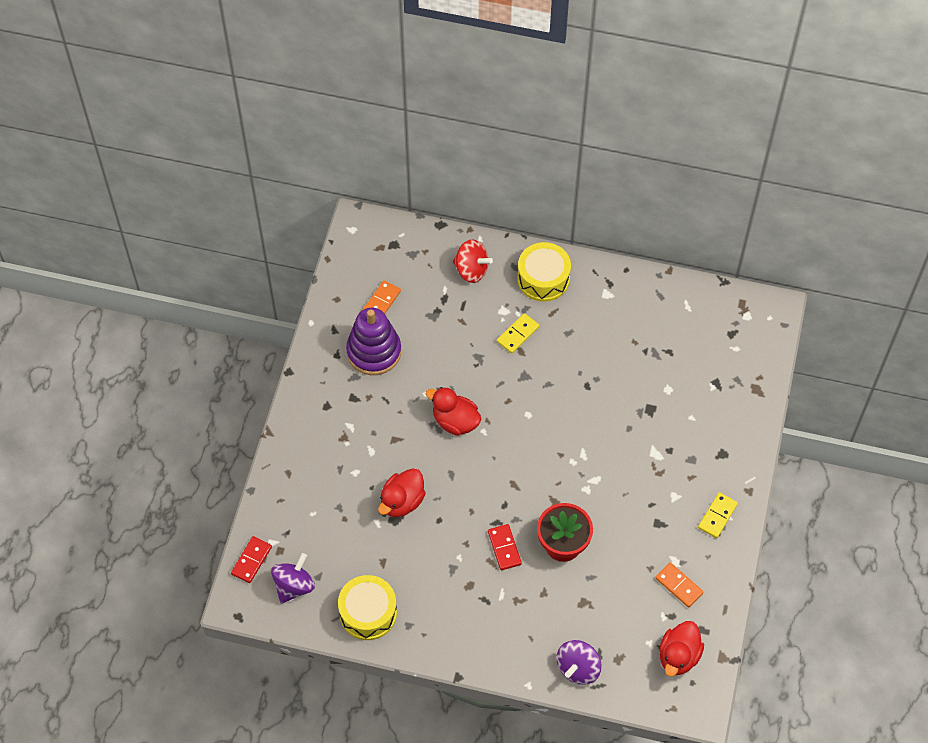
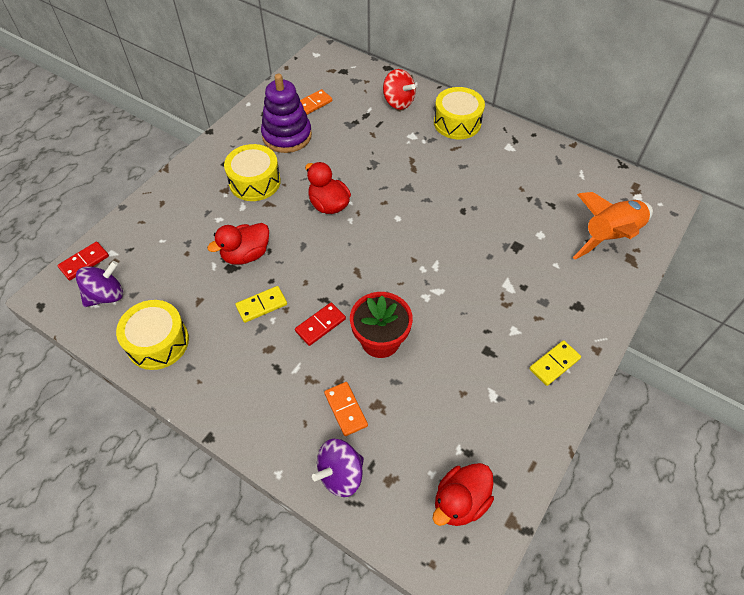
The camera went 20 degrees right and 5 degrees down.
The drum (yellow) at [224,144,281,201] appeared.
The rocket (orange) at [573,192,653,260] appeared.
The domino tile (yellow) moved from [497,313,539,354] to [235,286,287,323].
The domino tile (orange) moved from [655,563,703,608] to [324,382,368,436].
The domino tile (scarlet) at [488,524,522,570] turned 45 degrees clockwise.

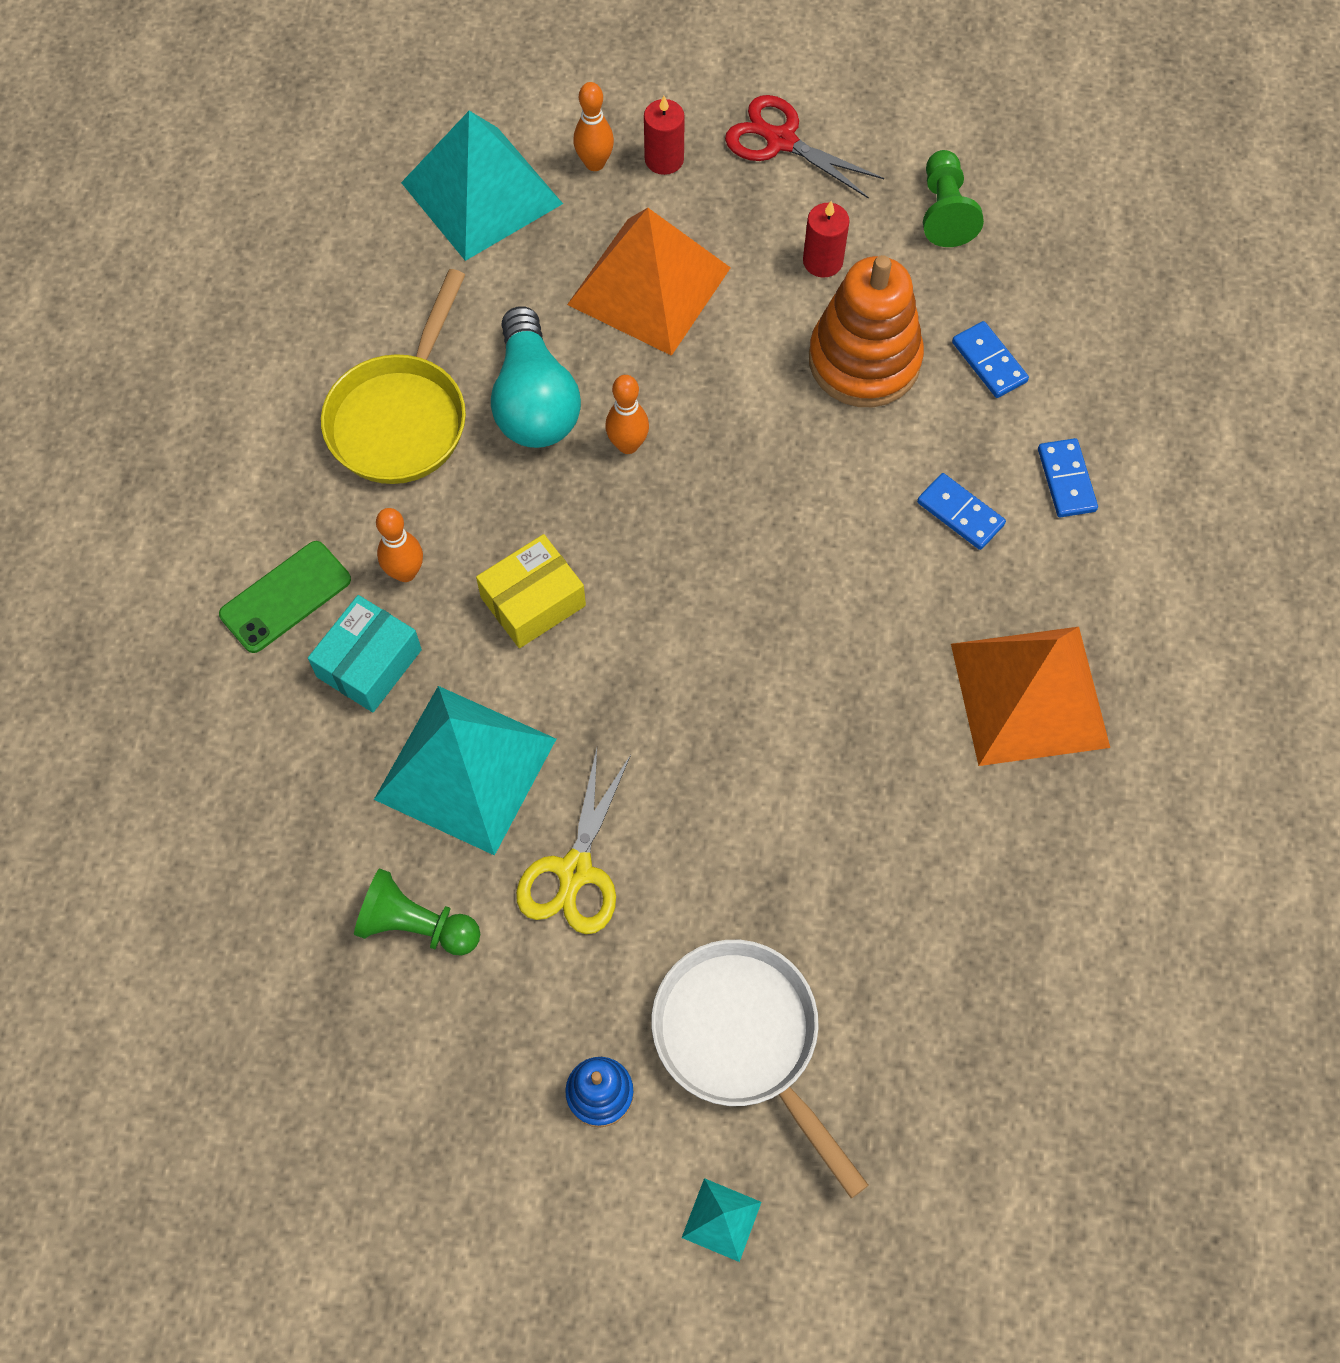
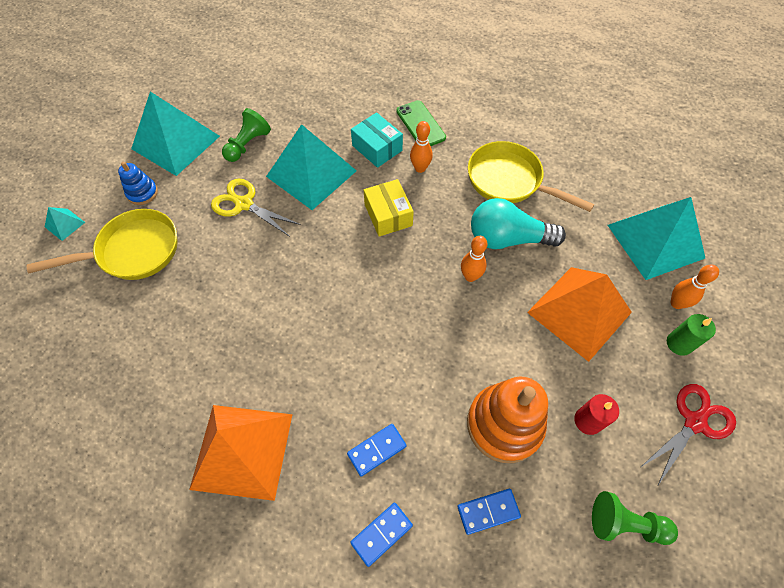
The camera went 105 degrees right and 5 degrees down.
The pyramid shape (aqua) at [131,92,220,176] appeared.
The candle (scarlet) at [644,96,685,175] became the candle (emerald) at [667,314,716,356].
The skillet (snow-white) at [652,940,869,1198] became the skillet (yellow) at [27,209,178,280].
The domino tile (blue) at [1038,438,1098,517] turned 45 degrees counterclockwise.

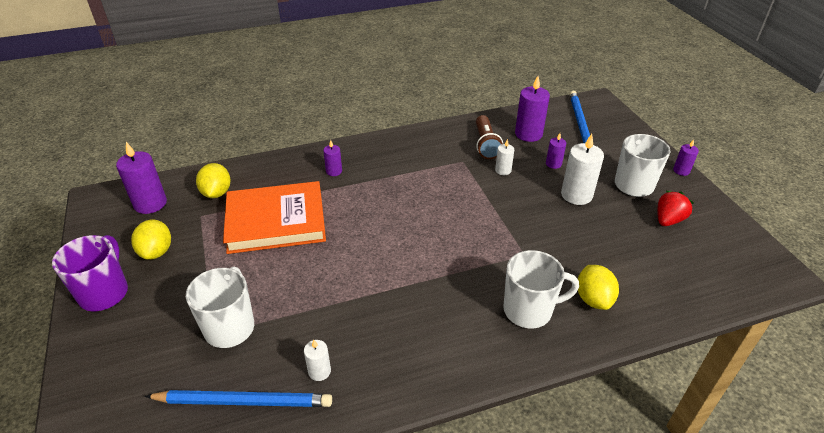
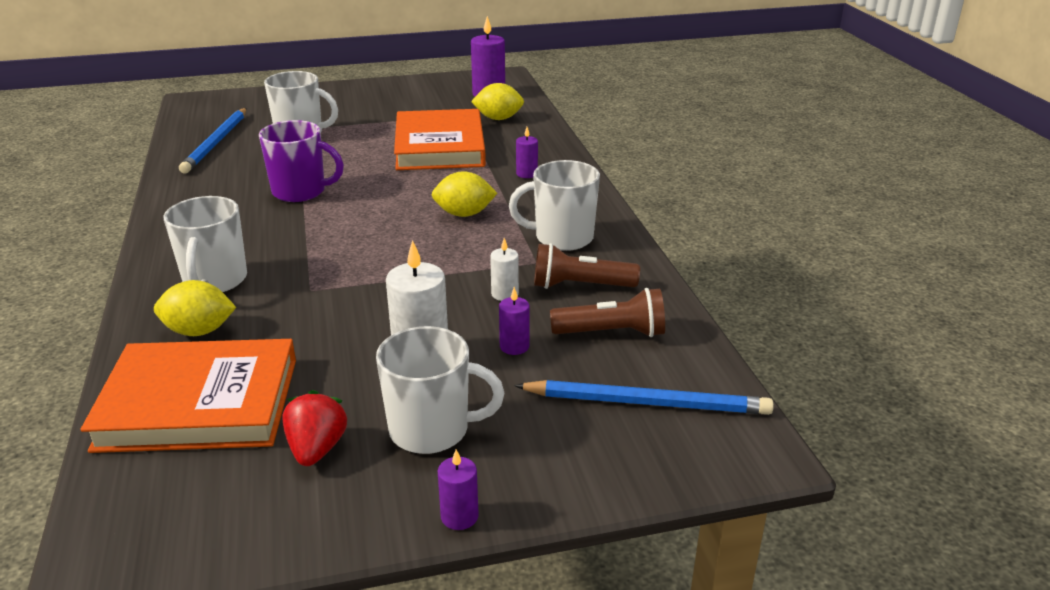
The camera went 95 degrees right and 10 degrees down.
The candle (snow-white) at [304,340,331,381] disappeared.
The book (orange) at [80,339,296,453] appeared.
The tea mug (snow-white) at [509,160,600,251] appeared.
The tea mug (royal purple) moved from [52,235,128,311] to [259,120,344,202].
The citrus fruit (yellow) moved from [131,220,171,260] to [432,171,497,217].
The candle (royal purple) at [515,76,550,142] was replaced by the torch (russet) at [550,288,665,337].
The strawberry (scarlet) at [658,191,694,226] turned 135 degrees counterclockwise.

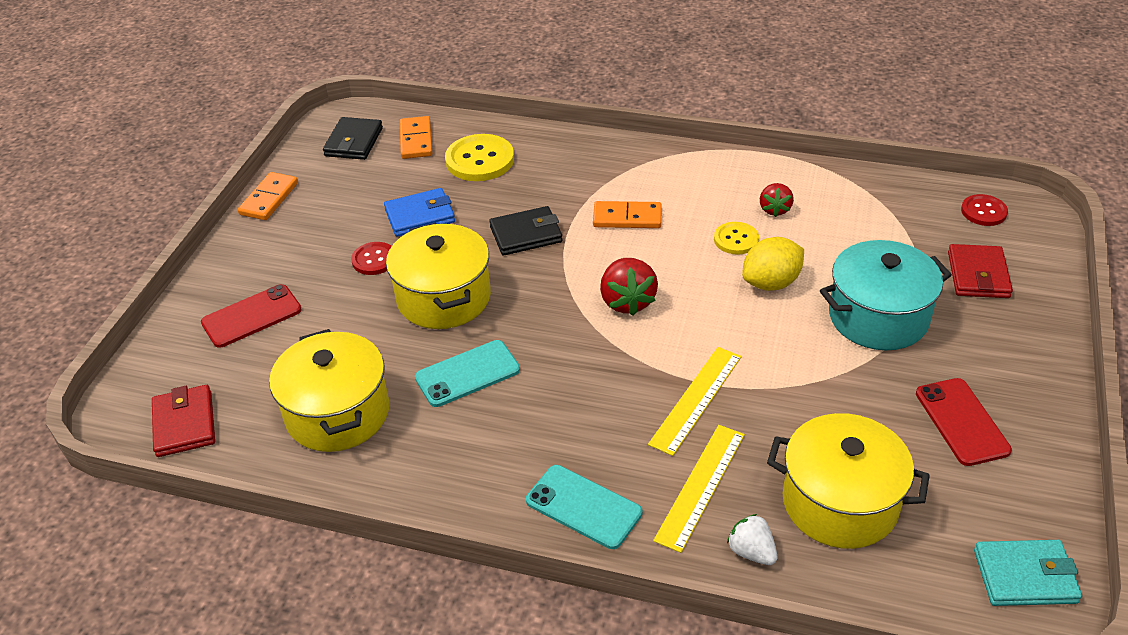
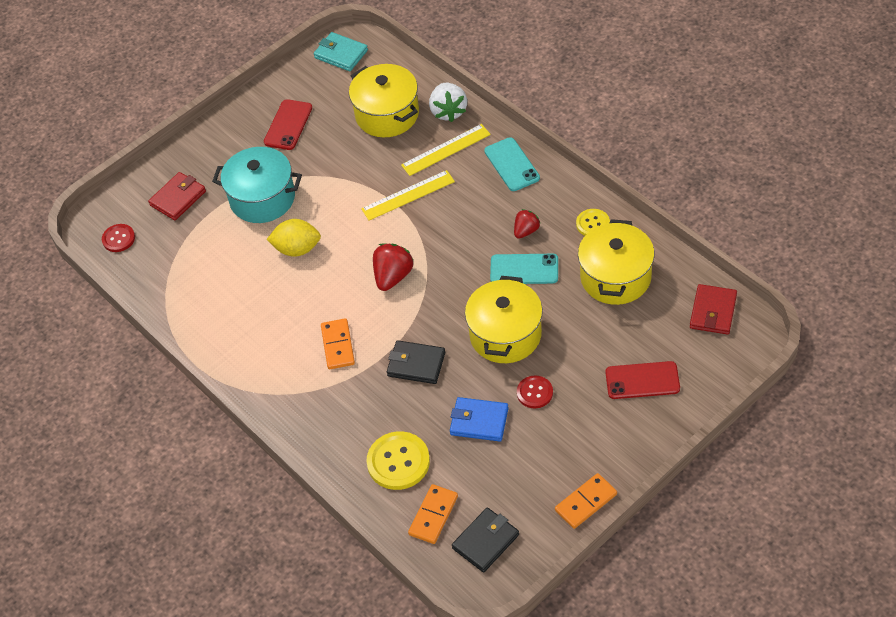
The camera went 145 degrees left and 10 degrees up.
The sewing button (yellow) moved from [714,222,759,255] to [576,209,610,236].
The strawberry (scarlet) moved from [760,183,794,217] to [514,209,541,239].
The domino tile (orange) at [593,201,662,228] turned 45 degrees clockwise.
The strawberry (snow-white) at [727,514,777,565] changed to 1.58 times the size.

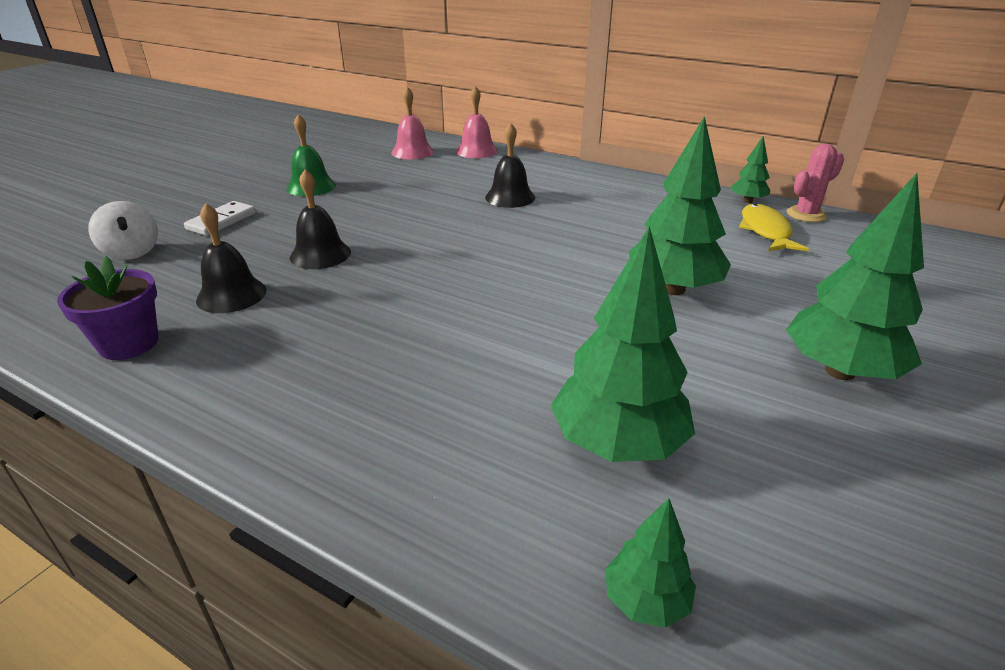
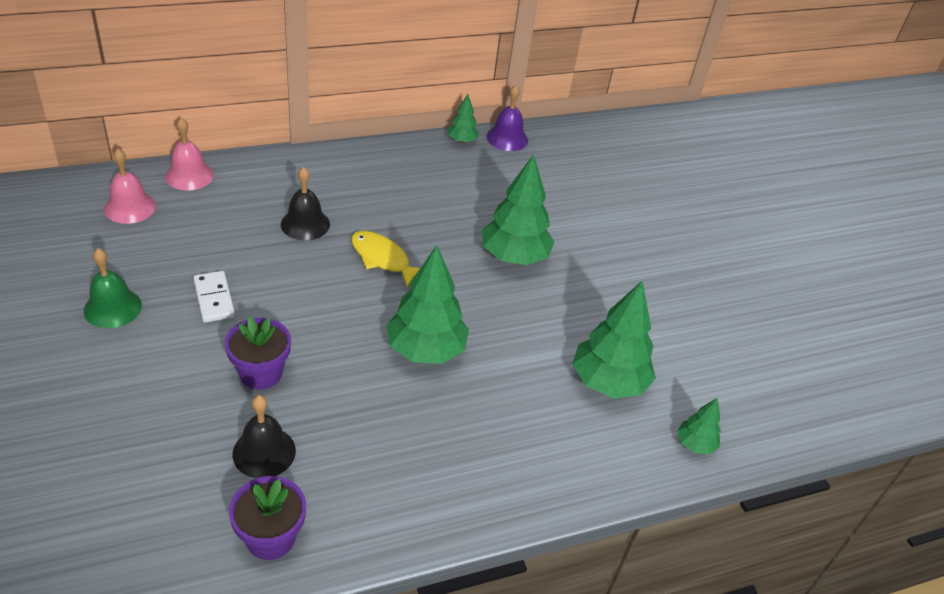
The camera went 55 degrees left and 10 degrees up.
The spinning top (snow-white) at [88,201,158,260] disappeared.
The domino tile (snow-white) moved from [184,201,256,236] to [193,271,235,323].
The fish (yellow) moved from [739,204,809,251] to [351,231,420,287].
The fir tree (emerald) moved from [786,173,924,380] to [386,245,469,364].
The school bell (black) at [290,170,351,269] was replaced by the potted plant (royal purple) at [225,316,291,390].
The saguaro cactus (pink) at [787,144,844,222] was replaced by the school bell (royal purple) at [487,85,528,151].

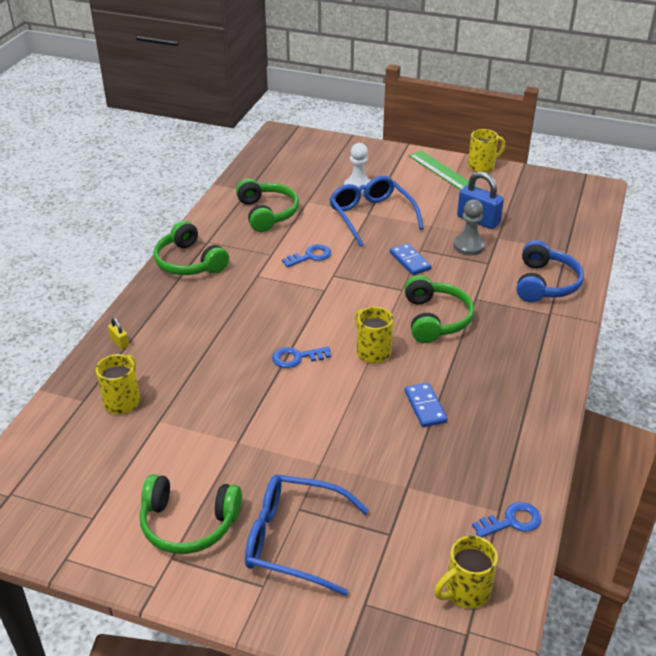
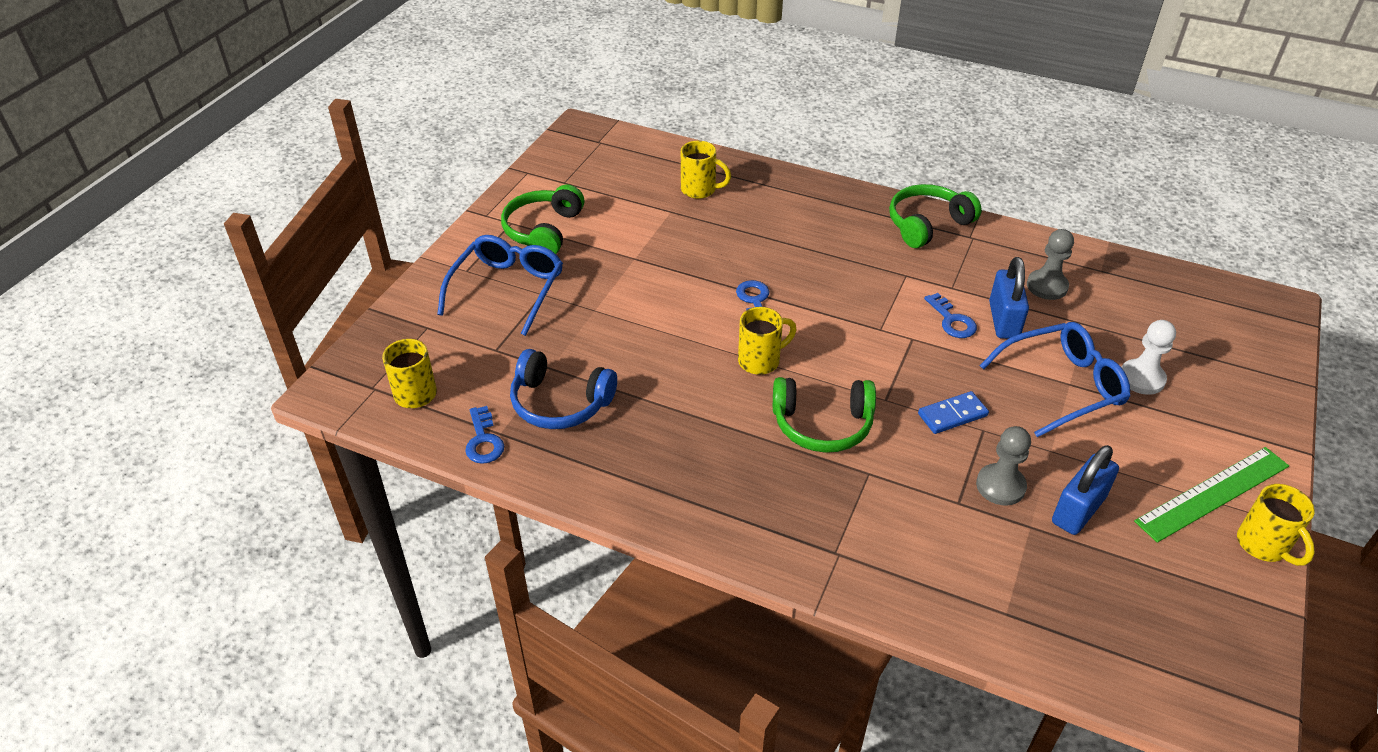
The camera went 95 degrees right and 5 degrees up.
The lock (yellow) at [108,317,129,349] disappeared.
The domino tile (blue) at [405,383,447,427] disappeared.
The lock (blue) at [989,257,1029,339] appeared.
The headphones (blue) moved from [517,240,584,302] to [510,349,617,429].
The headphones (emerald) at [236,179,299,232] was replaced by the game pawn (grey) at [1027,229,1074,300].

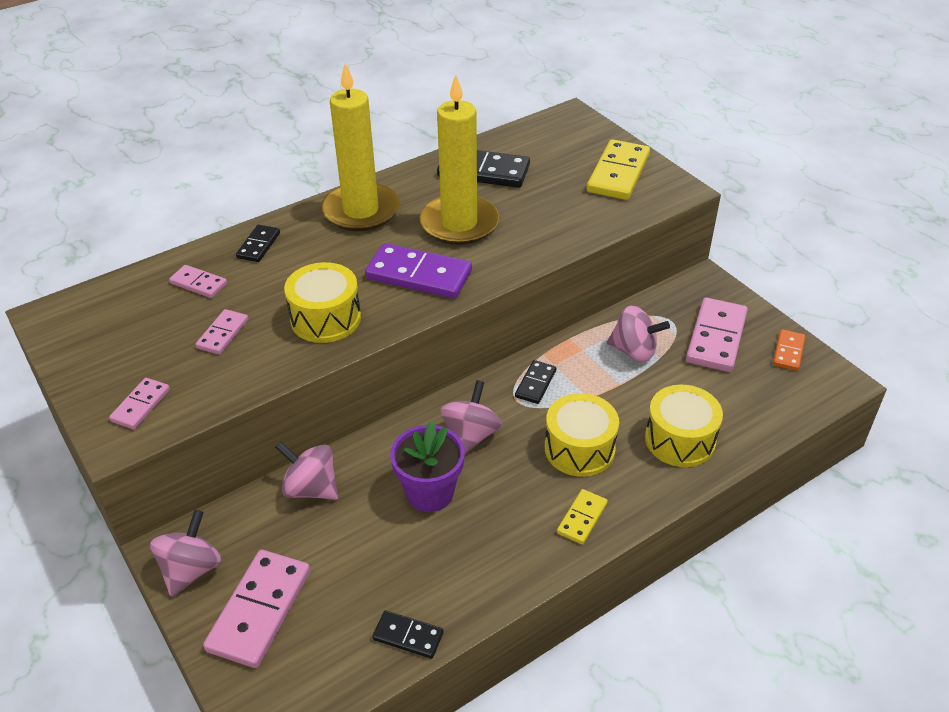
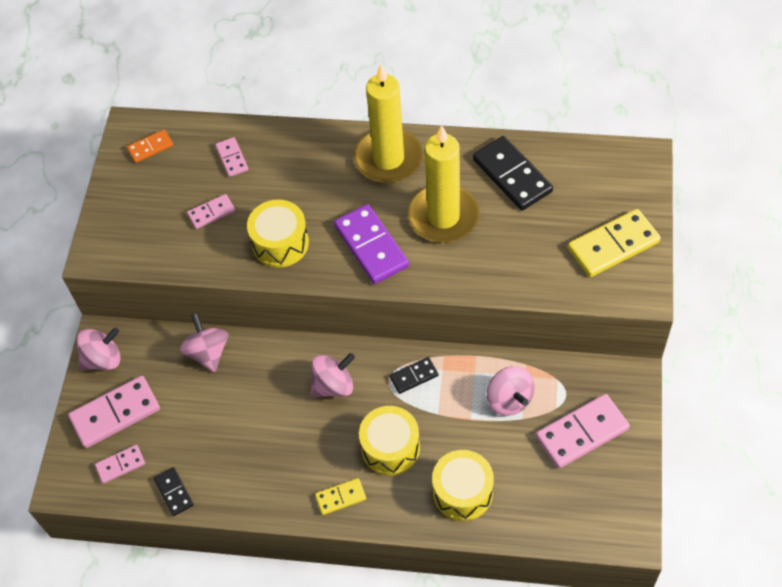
The camera went 45 degrees right and 15 degrees up.
The domino tile (black) at [236,225,280,262] disappeared.
The potted plant (royal purple) at [390,421,465,512] disappeared.
The domino tile (pink) moved from [109,378,170,429] to [95,445,145,484].
The domino tile (orange) moved from [773,329,805,371] to [127,130,173,163].

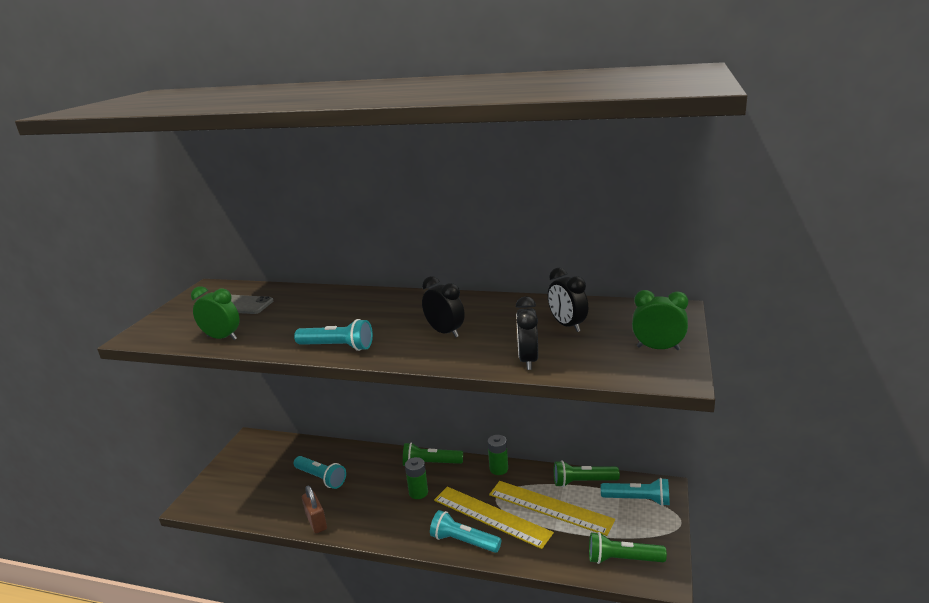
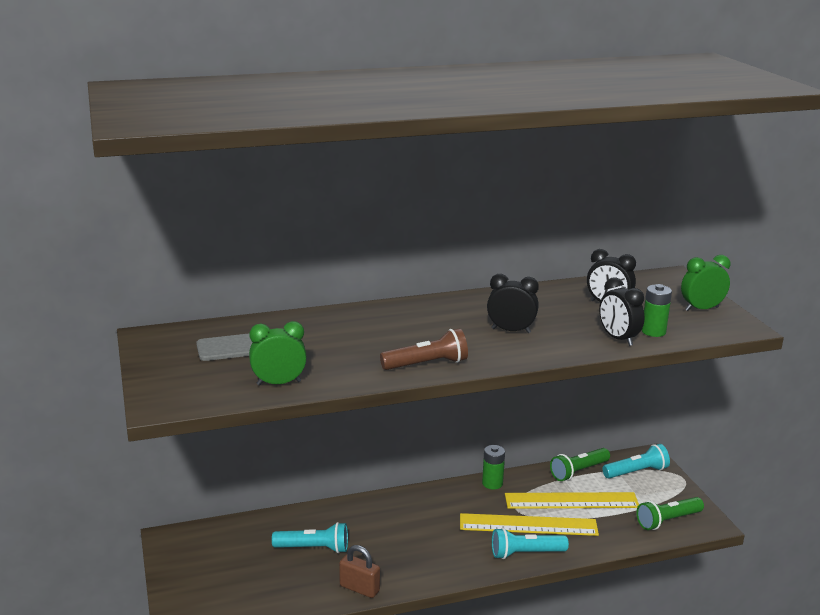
The camera went 35 degrees left and 0 degrees up.
The torch (emerald) at [403,442,463,466] disappeared.
The power cell (emerald) moved from [405,457,428,499] to [642,284,672,337].
The torch (aqua) at [294,319,373,351] became the torch (russet) at [380,328,468,370].

